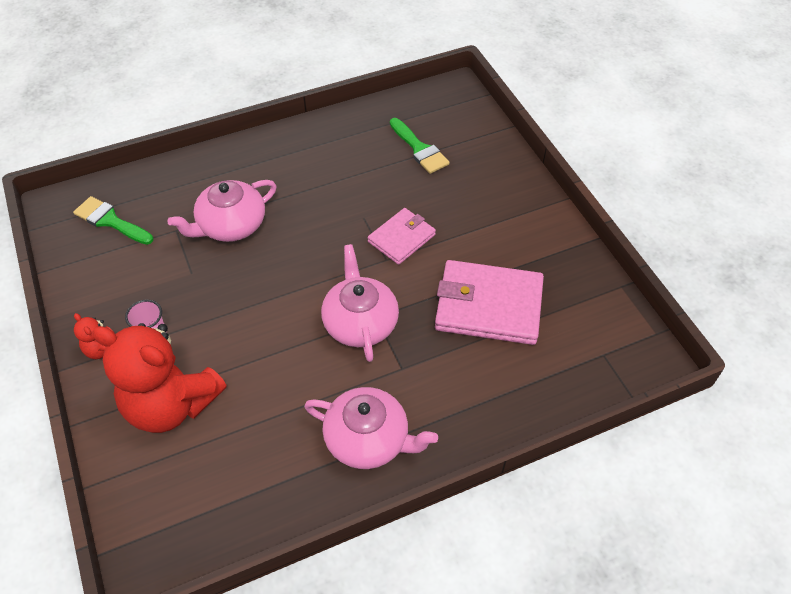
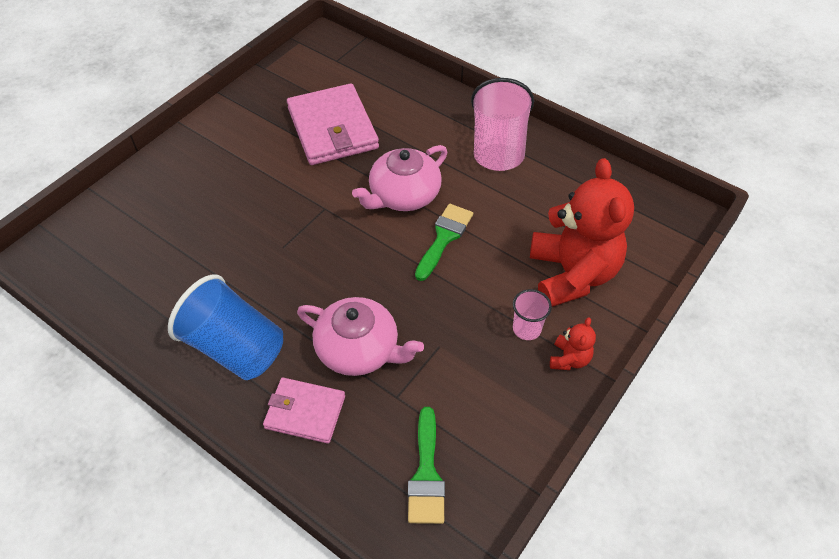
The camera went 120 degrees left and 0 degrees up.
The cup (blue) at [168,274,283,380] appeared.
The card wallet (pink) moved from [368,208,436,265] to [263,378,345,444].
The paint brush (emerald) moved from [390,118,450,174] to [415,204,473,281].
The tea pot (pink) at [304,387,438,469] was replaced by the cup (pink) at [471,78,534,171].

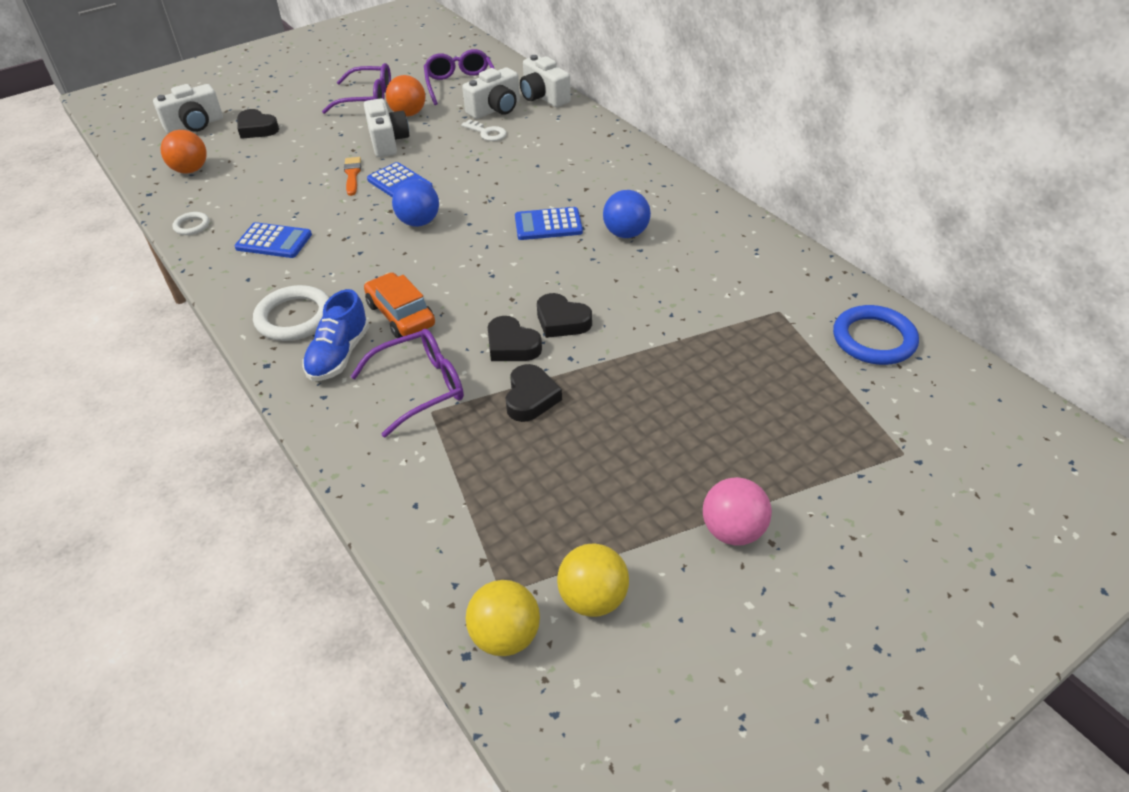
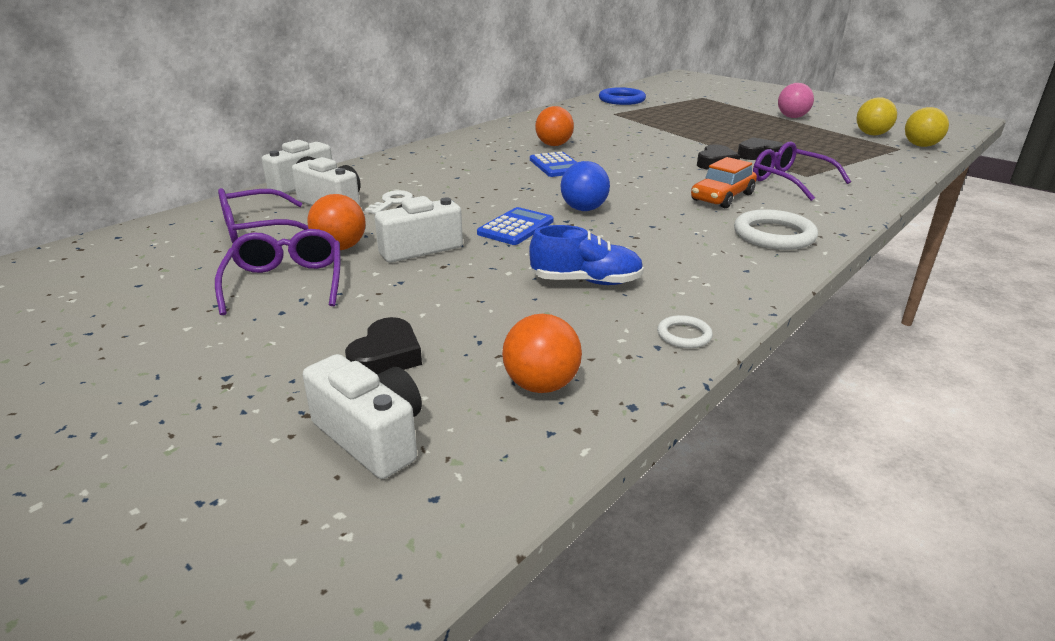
The camera went 105 degrees left and 15 degrees down.
The calculator (blue) at [234,222,312,258] disappeared.
The paint brush (orange) at [344,157,361,196] disappeared.
The heart (black) at [537,293,592,338] disappeared.
The sneaker (blue) moved from [302,289,369,381] to [529,225,644,285].
The ball (blue) at [603,190,651,238] became the ball (orange) at [535,106,574,146].

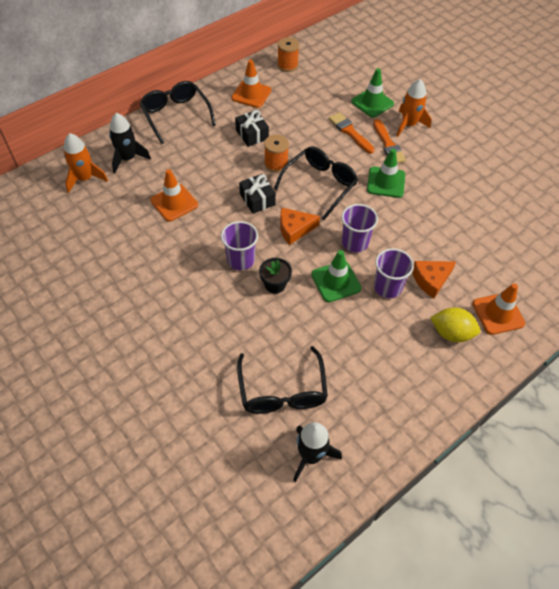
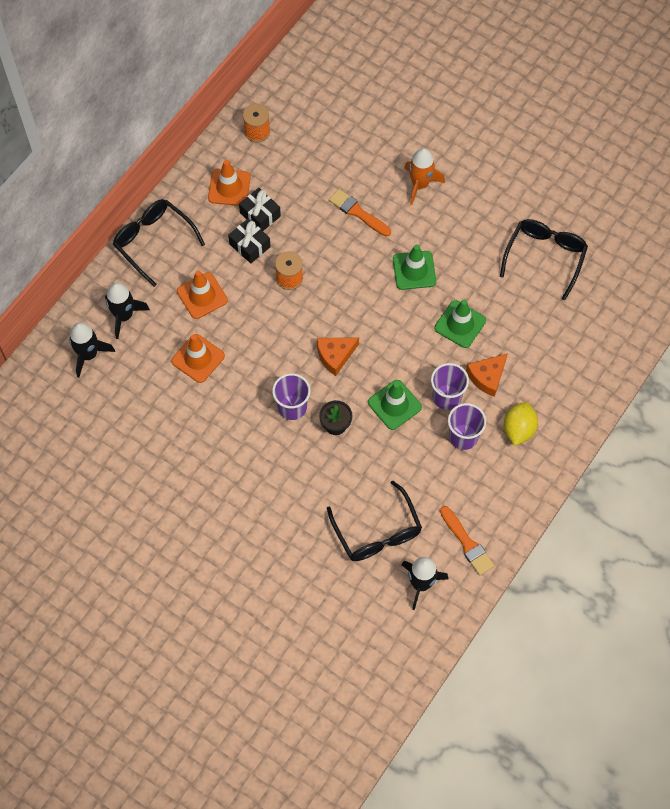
The camera went 15 degrees left and 10 degrees up.
The gift (black) moved from [239,174,276,214] to [239,188,281,231].
The glasses (black) moved from [274,146,358,220] to [500,219,588,300].
The cup (royal purple) moved from [341,204,378,252] to [448,403,486,450].
The road cone (emerald) moved from [351,68,394,117] to [434,300,486,348].
The paint brush (orange) moved from [373,119,406,163] to [440,506,495,576].
The road cone (orange) moved from [472,283,525,335] to [177,270,228,319].
The rocket (orange) at [64,133,108,193] became the rocket (black) at [69,322,115,378].
The citrus fruit (yellow) at [430,307,480,342] turned 75 degrees counterclockwise.

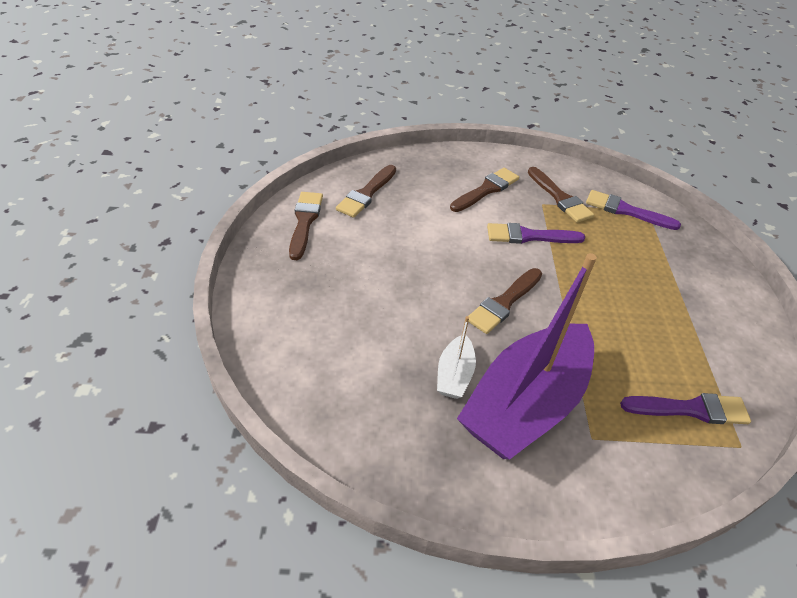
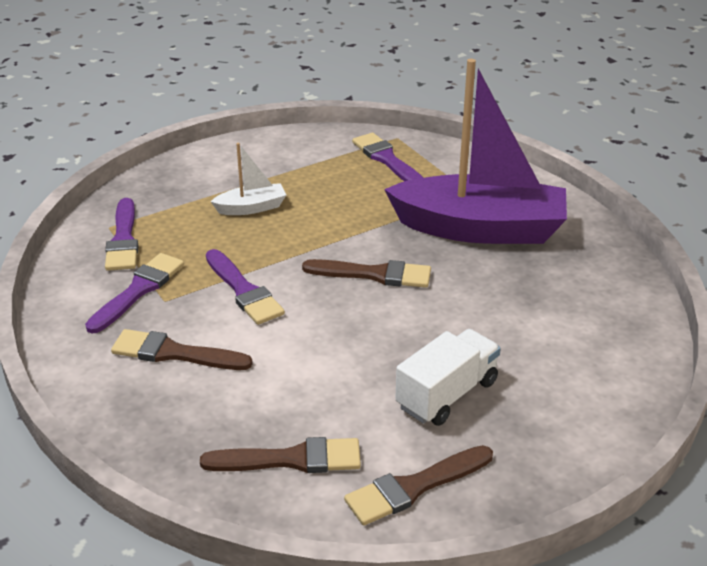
The camera went 120 degrees left and 10 degrees down.
The lorry (snow-white) at [395,329,501,426] appeared.
The toy boat (snow-white) moved from [437,316,476,399] to [211,143,286,215].
The paint brush (russet) at [528,167,594,223] became the paint brush (royal purple) at [85,253,184,334].

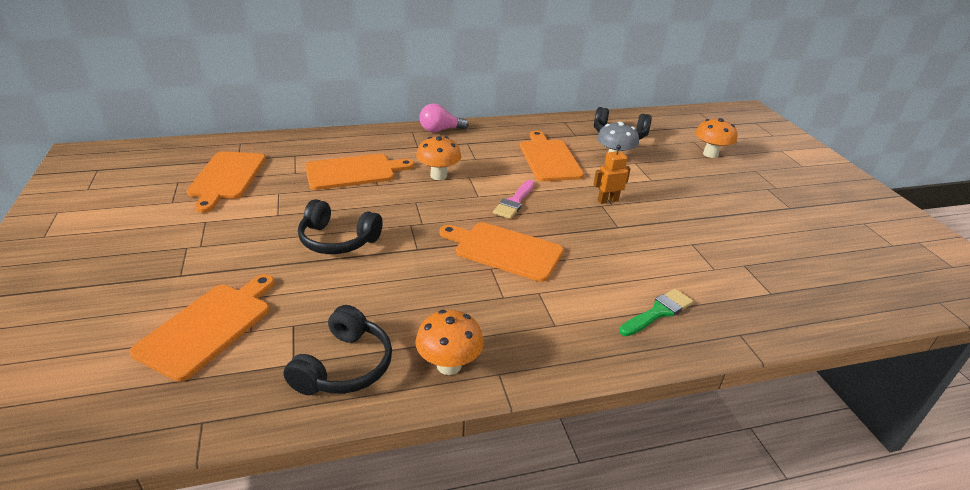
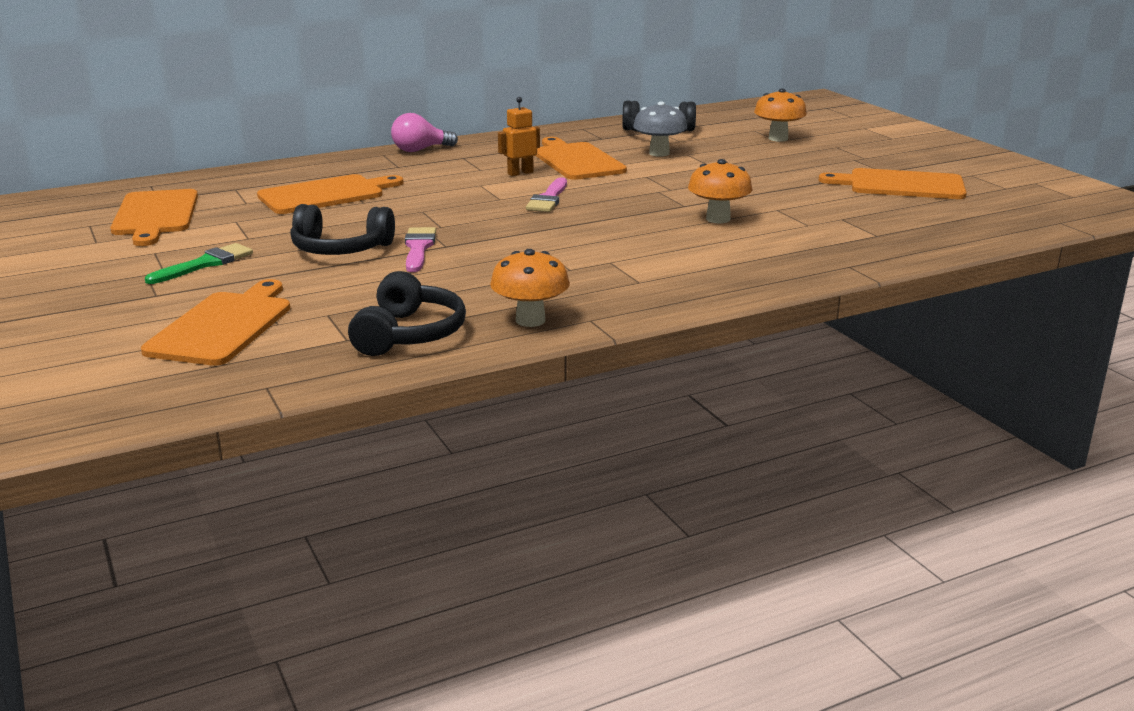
The camera went 10 degrees left and 10 degrees down.
The paint brush (pink) at [405,227,436,272] appeared.
The fungus (orange) moved from [416,136,461,180] to [688,159,752,223].
The bread board (orange) moved from [439,222,564,282] to [819,168,967,199].
The robot (orange) moved from [593,145,631,204] to [498,97,540,176].
The paint brush (emerald) moved from [619,289,693,336] to [145,243,253,284].

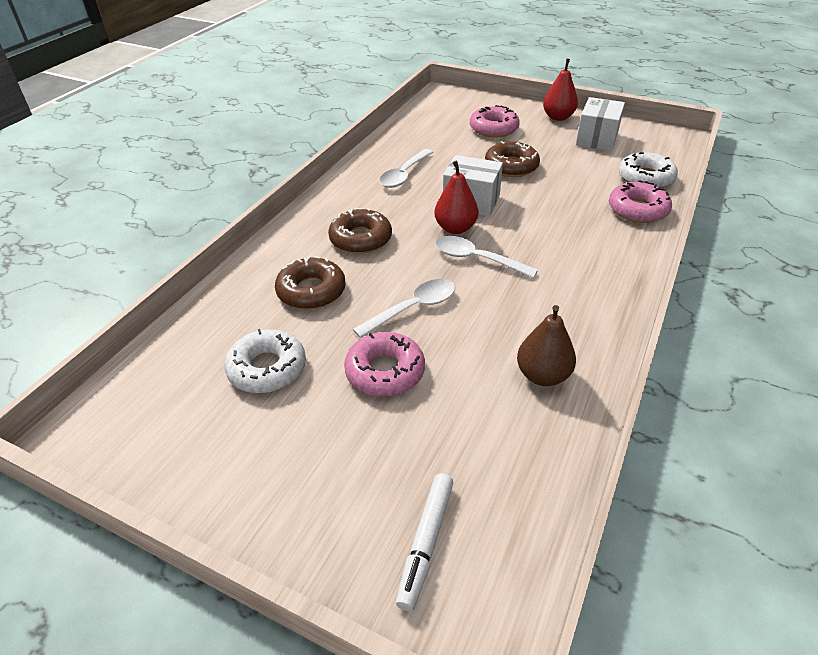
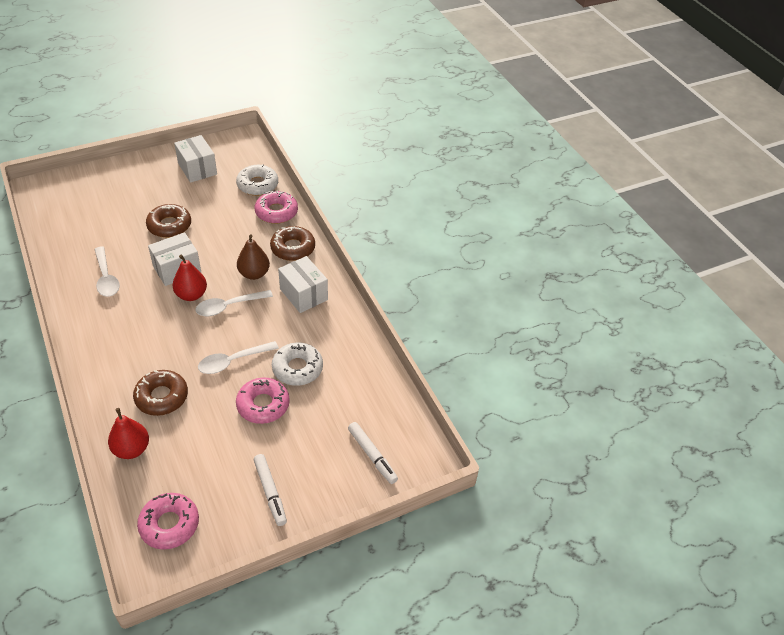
The camera went 55 degrees left and 5 degrees up.
The marker (snow-white) at [254,454,287,526] appeared.
The parcel (snow-white) at [278,256,328,313] appeared.
The donut (snow-white) moved from [224,329,306,393] to [272,342,323,386].
The donut (russet) moved from [328,208,392,254] to [270,226,315,261].
The donut (pink) moved from [470,105,520,138] to [137,493,199,550].
The pear (russet) moved from [517,305,576,386] to [237,235,270,280].
The pear (scarlet) moved from [543,59,578,121] to [108,408,149,459].
The spoon (snow-white) at [353,279,455,338] turned 120 degrees counterclockwise.

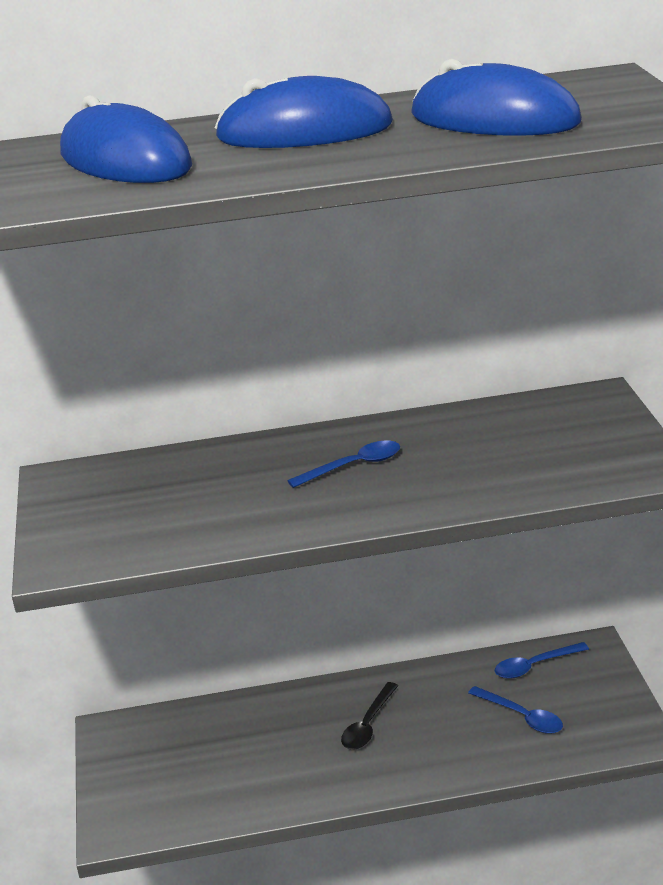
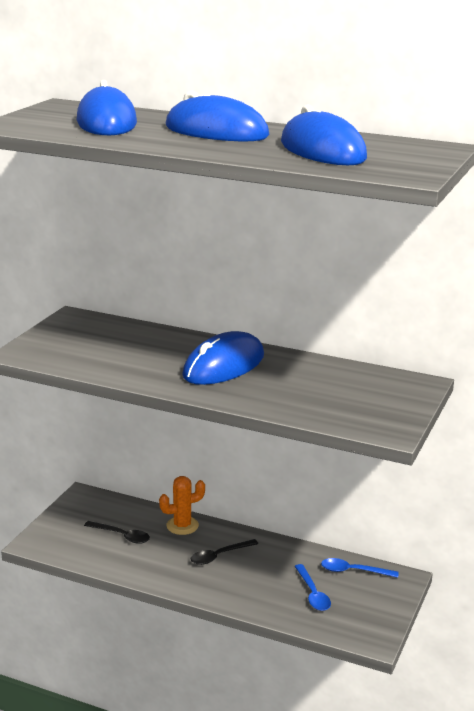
The camera went 30 degrees right and 5 degrees down.
The spoon (black) at [84,521,150,544] appeared.
The saguaro cactus (orange) at [159,476,205,535] appeared.
The spoon (blue) at [287,440,400,488] was replaced by the mouse (blue) at [182,331,264,385].

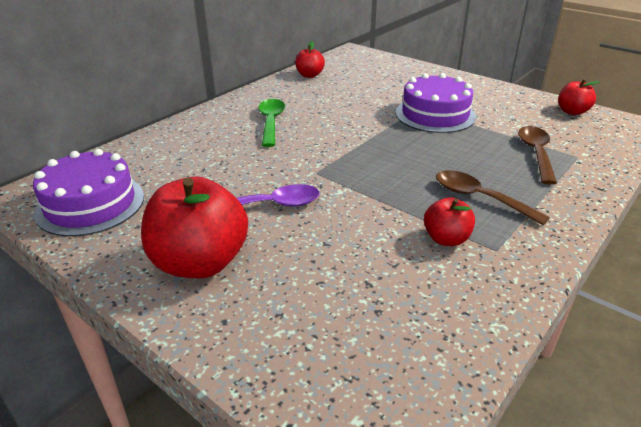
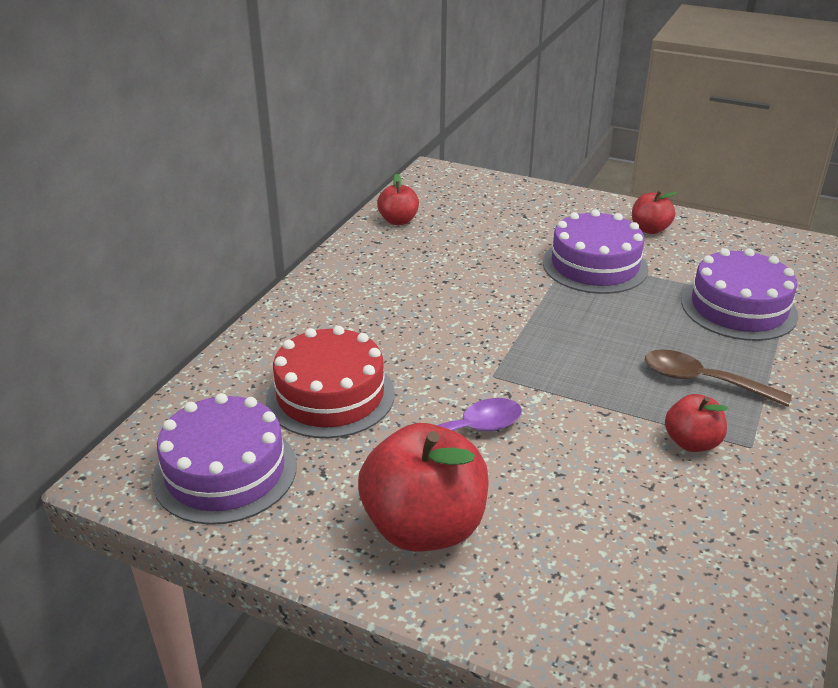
The camera went 15 degrees left and 0 degrees up.
The spoon (emerald) at [258,99,285,147] disappeared.
The layer cake (scarlet) at [266,326,395,438] appeared.
The apple fruit (scarlet) moved from [558,79,600,115] to [632,190,677,234].
The spoon (russet) at [518,126,557,185] was replaced by the layer cake (royal purple) at [681,248,798,341].

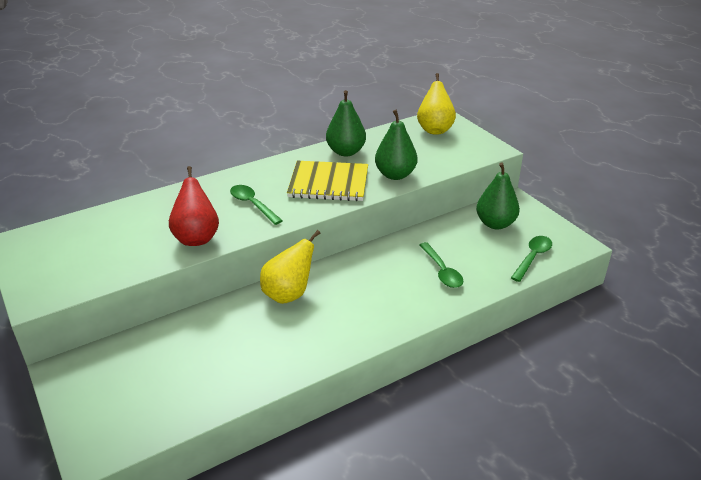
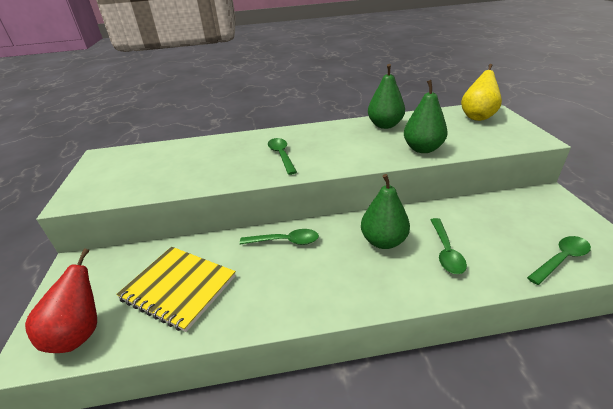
The camera went 25 degrees right and 0 degrees up.
The pear (scarlet) moved from [169,166,219,246] to [25,248,97,353].
The exercise book (yellow) moved from [287,161,368,201] to [116,247,236,332].
The pear (emerald) moved from [476,163,520,229] to [361,174,410,249].
The pear (yellow) at [260,230,320,304] was replaced by the spoon (emerald) at [240,229,319,245].

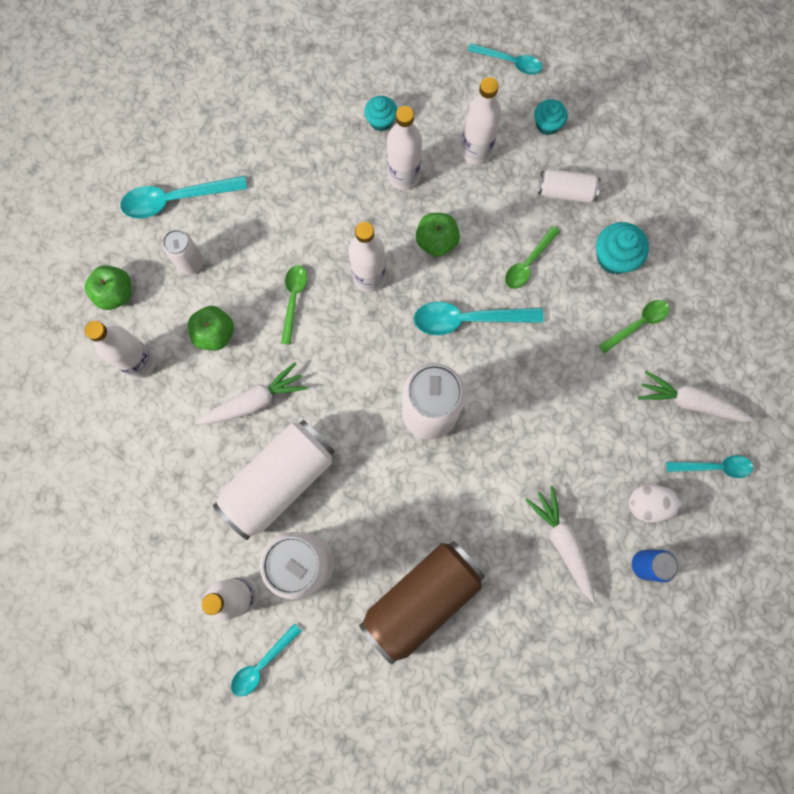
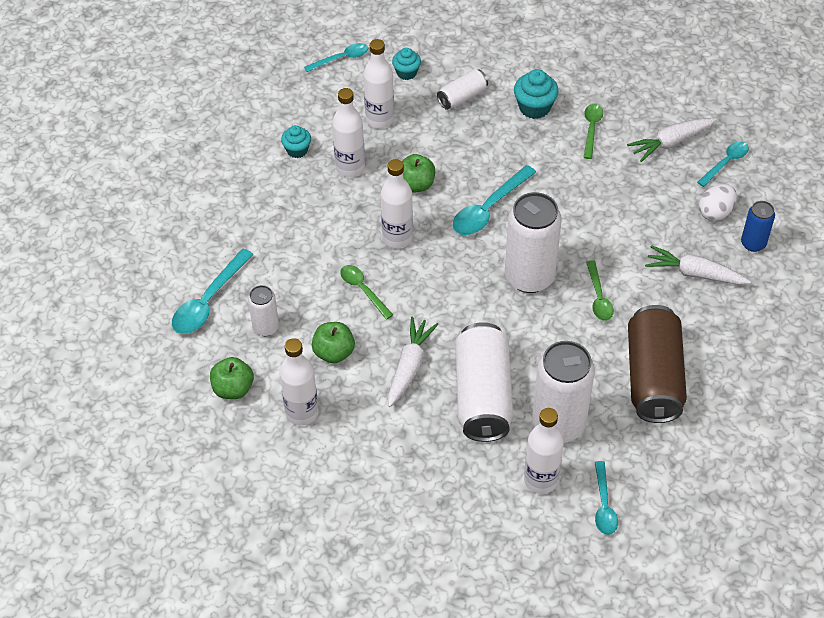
The camera went 45 degrees left and 25 degrees down.
The spoon (emerald) moved from [505,226,560,289] to [586,260,614,321].

